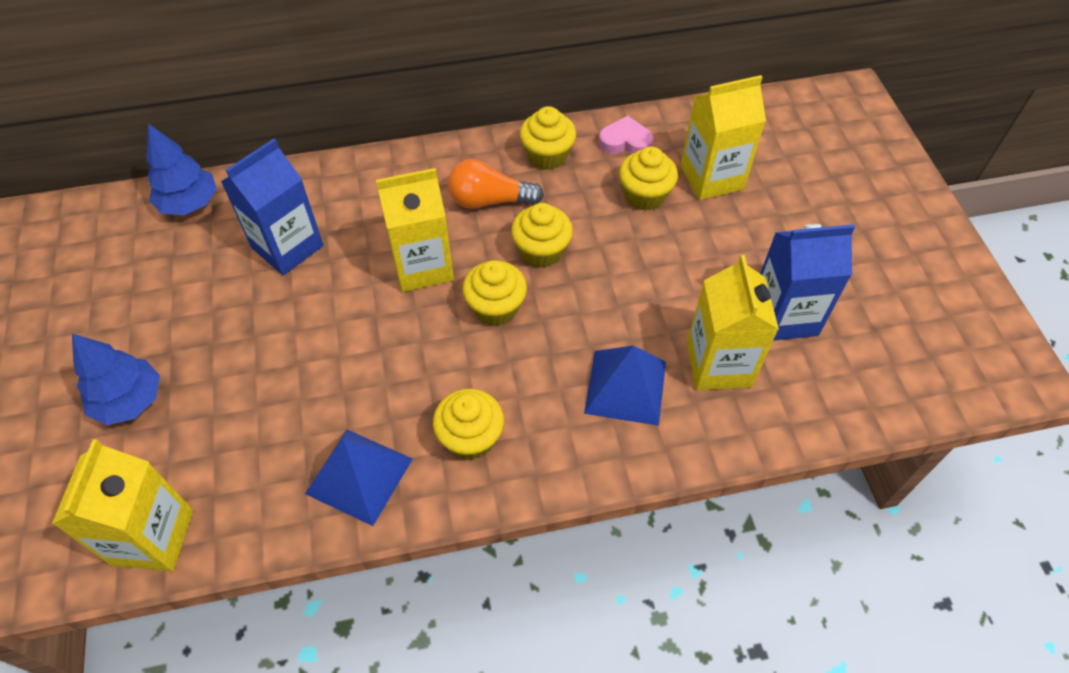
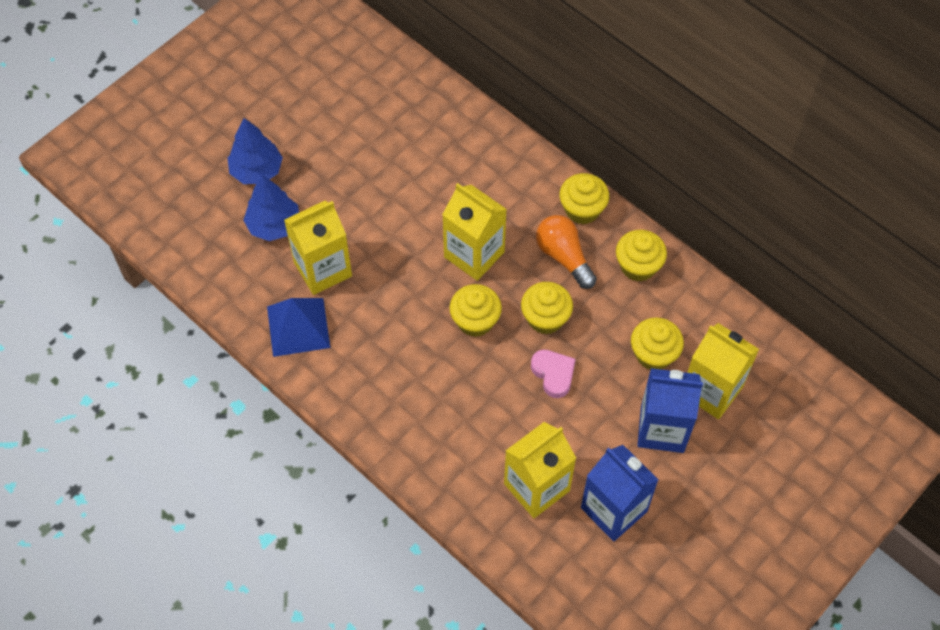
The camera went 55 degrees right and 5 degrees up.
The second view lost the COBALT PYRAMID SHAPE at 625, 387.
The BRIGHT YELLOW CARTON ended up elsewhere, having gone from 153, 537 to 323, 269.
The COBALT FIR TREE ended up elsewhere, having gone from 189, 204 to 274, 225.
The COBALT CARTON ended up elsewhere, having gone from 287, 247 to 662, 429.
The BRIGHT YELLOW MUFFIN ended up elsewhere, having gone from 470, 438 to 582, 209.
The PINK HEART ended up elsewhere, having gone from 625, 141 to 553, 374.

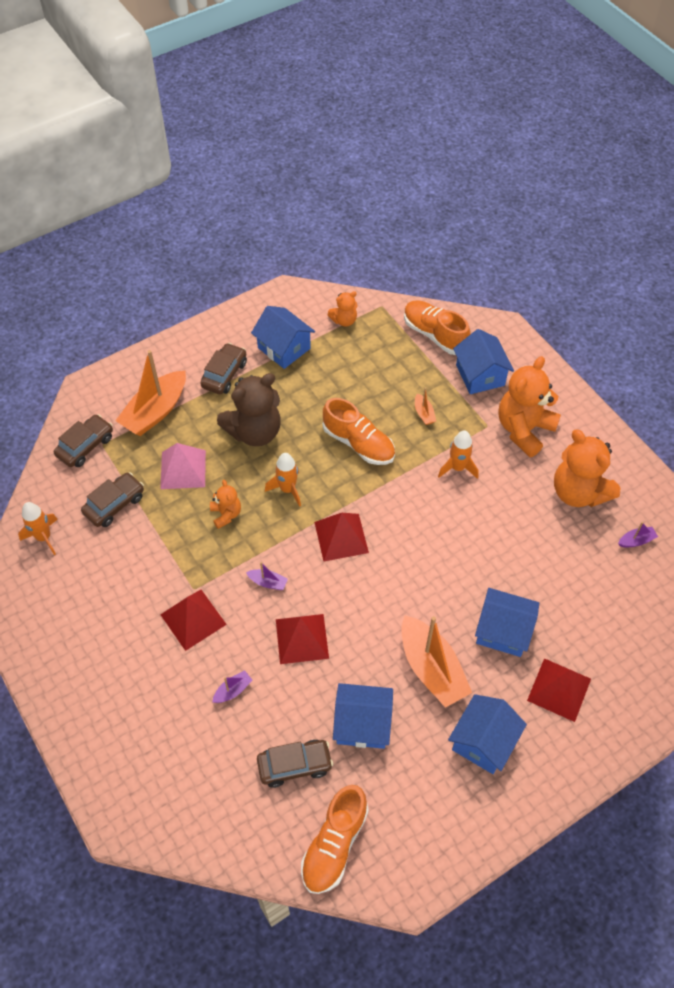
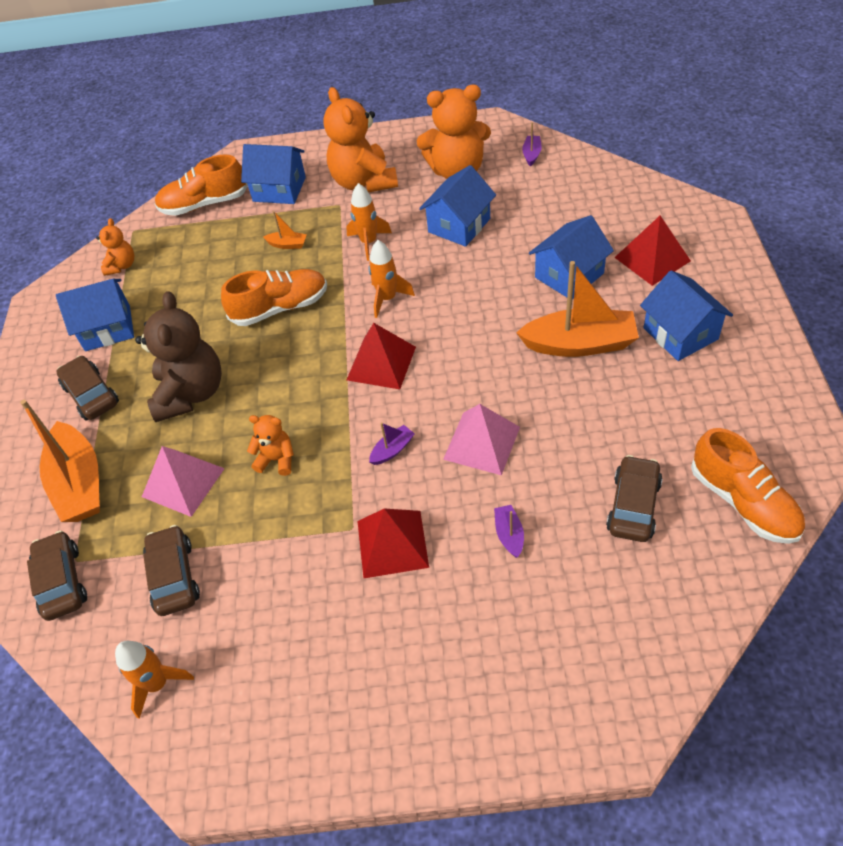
The camera went 55 degrees left and 5 degrees down.
The ORANGE SPACESHIP ended up elsewhere, having gone from 287, 489 to 387, 298.
The COBALT TOY HOUSE ended up elsewhere, having gone from 362, 724 to 459, 225.
What was the RED PYRAMID SHAPE at 302, 638 turned into the PINK PYRAMID SHAPE at 481, 443.

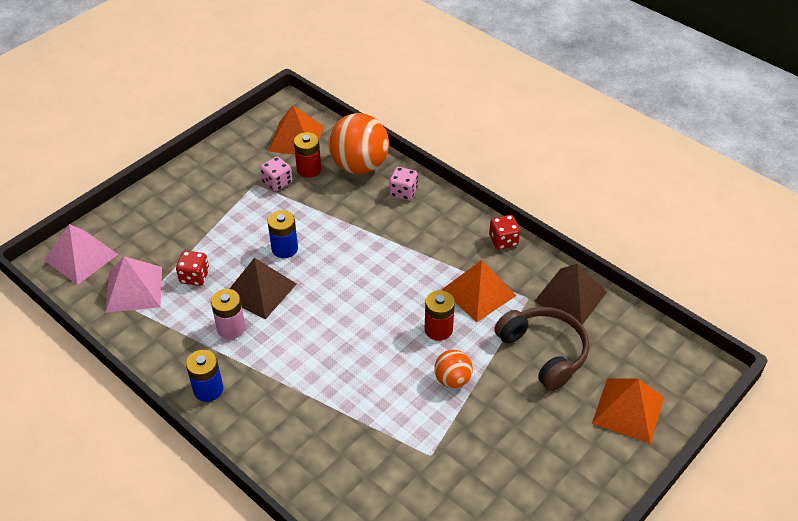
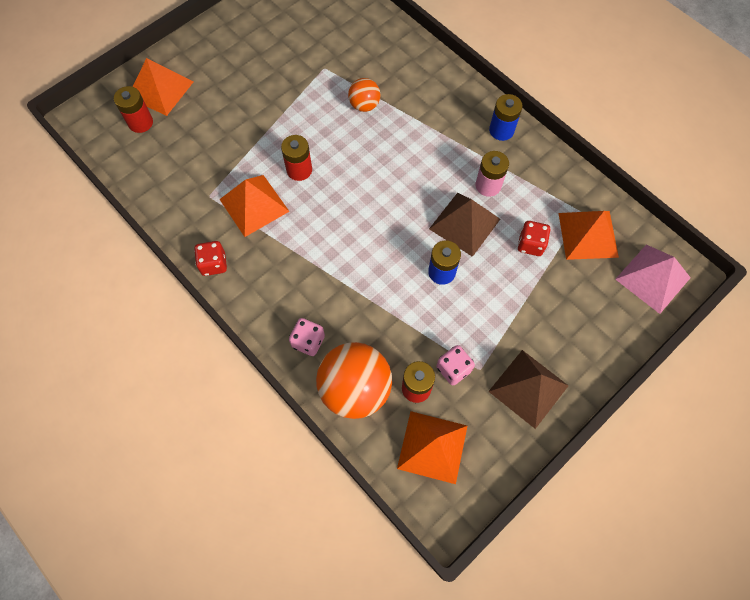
The camera went 175 degrees left and 20 degrees up.
The second view lost the RUSSET HEADSET at 544, 352.
The second view gained the RED AA BATTERY at 140, 122.
The ORANGE SPHERE ended up elsewhere, having gone from 452, 380 to 364, 105.
The RUSSET PYRAMID SHAPE ended up elsewhere, having gone from 570, 296 to 528, 388.
What was the PINK PYRAMID SHAPE at 134, 289 turned into the ORANGE PYRAMID SHAPE at 588, 234.

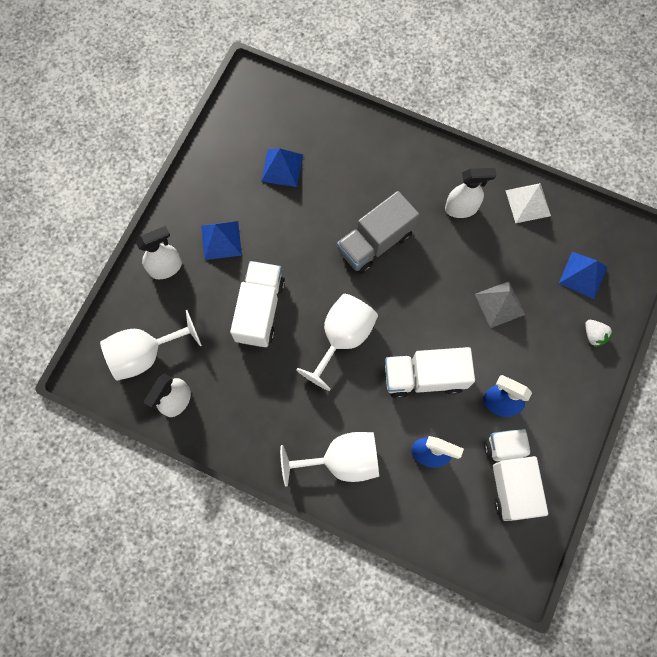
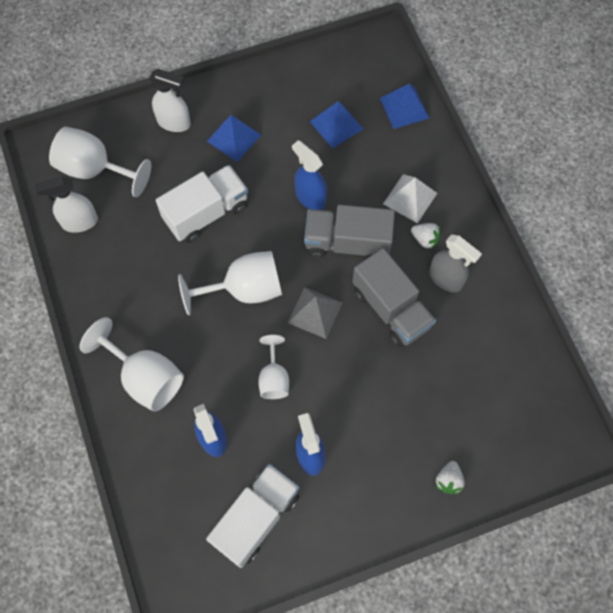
The camera went 45 degrees right and 5 degrees down.
The second view gained the COBALT SPRAYER at 310, 197.
The second view gained the GRAY LORRY at 391, 308.
The second view gained the WHITE STRAWBERRY at 425, 239.
The GRAY PYRAMID SHAPE ended up elsewhere, having gone from 499, 304 to 315, 312.
The WHITE PYRAMID SHAPE ended up elsewhere, having gone from 528, 203 to 410, 198.
The COBALT PYRAMID SHAPE ended up elsewhere, having gone from 583, 275 to 404, 108.
Where the WHITE LORRY stood at 424, 377, the WHITE WINE GLASS came to stand at 274, 378.
What was the WHITE SPRAYER at 461, 208 turned into the GRAY SPRAYER at 446, 279.

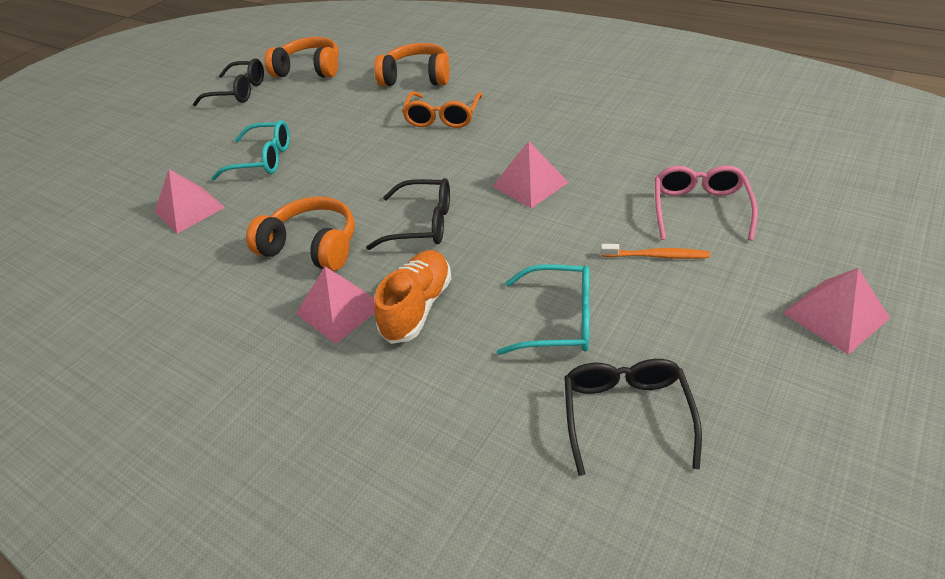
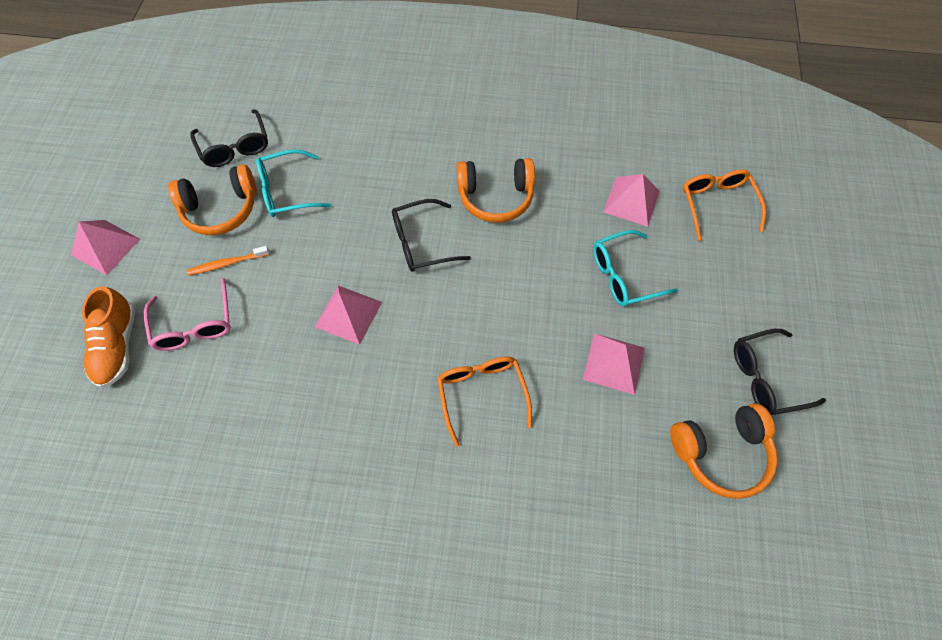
The camera went 150 degrees right and 20 degrees up.
The second view gained the ORANGE GLASSES at 716, 204.
The PINK PYRAMID SHAPE ended up elsewhere, having gone from 340, 309 to 614, 363.
The ORANGE HEADSET ended up elsewhere, having gone from 417, 77 to 221, 209.
The ORANGE LACE-UP SHOE ended up elsewhere, having gone from 417, 307 to 118, 346.

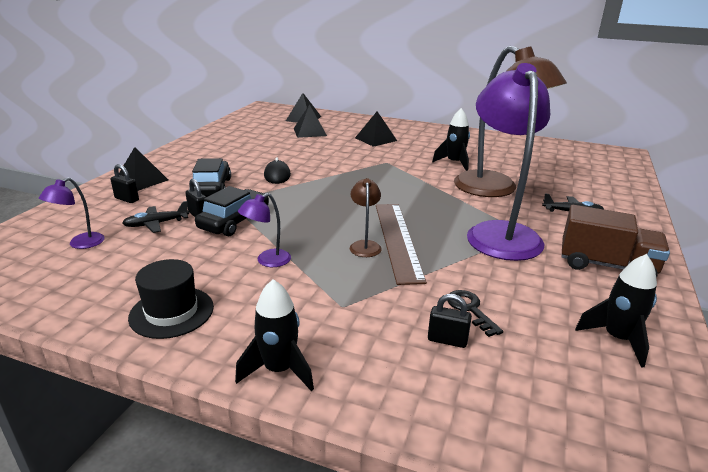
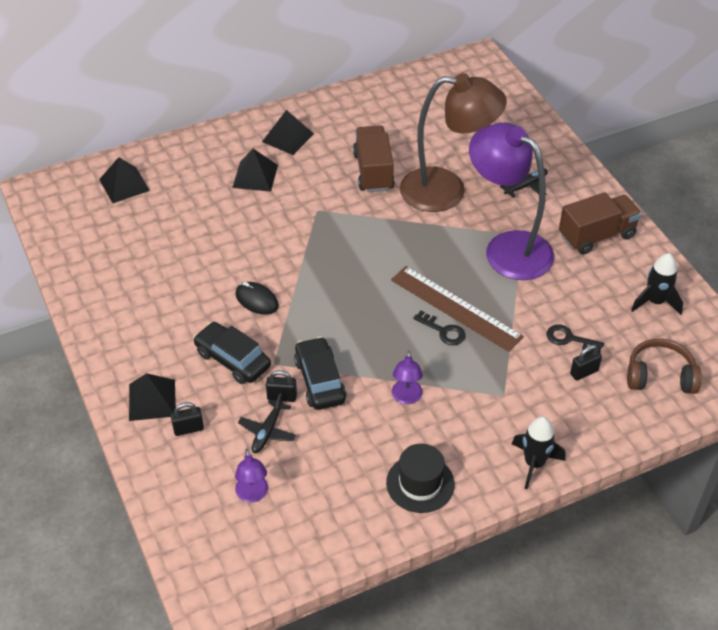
The camera went 45 degrees left and 20 degrees up.
The second view gained the RUSSET HEADSET at 660, 376.
The EBONY PYRAMID SHAPE ended up elsewhere, having gone from 310, 132 to 288, 137.
Where the RUSSET LAMP stood at 365, 245, the EBONY KEY came to stand at 443, 331.
Where the EBONY SPACESHIP stood at 454, 163, the RUSSET LORRY came to stand at 373, 171.

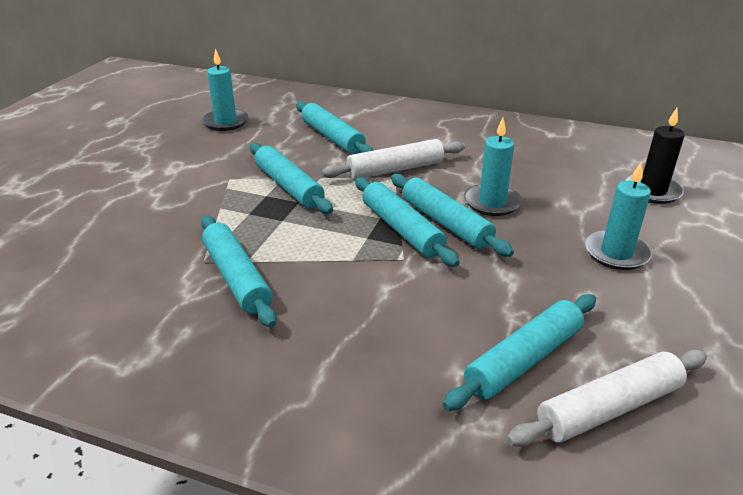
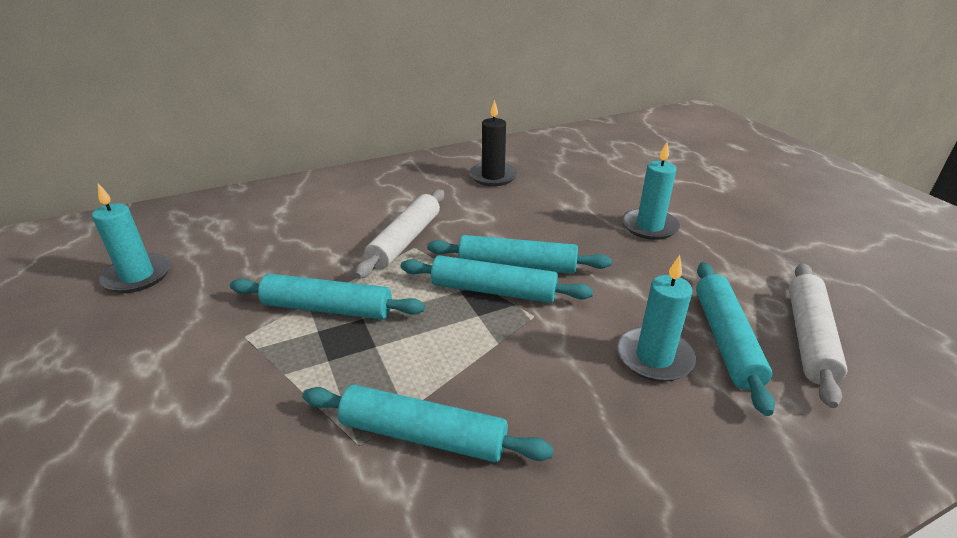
The camera went 45 degrees left and 0 degrees up.
The second view lost the TURQUOISE ROLLING PIN at 332, 138.
The TURQUOISE PILLAR CANDLE ended up elsewhere, having gone from 492, 203 to 654, 357.
The EBONY PILLAR CANDLE ended up elsewhere, having gone from 652, 191 to 493, 176.

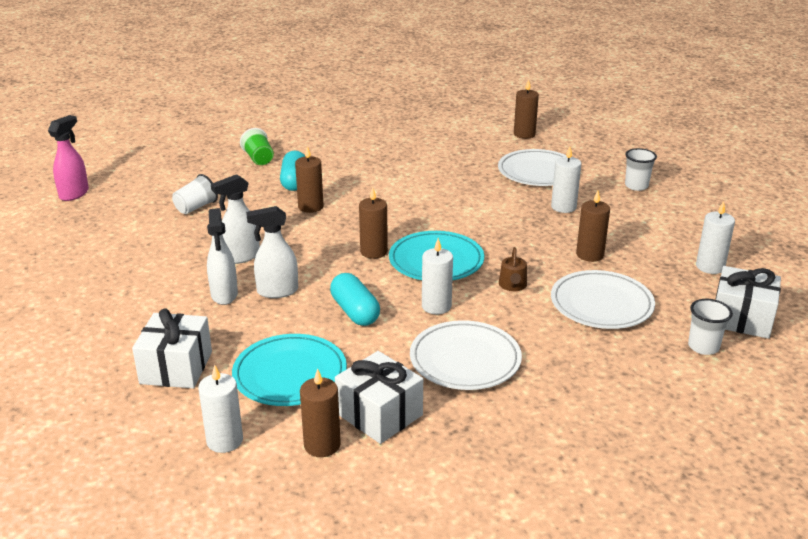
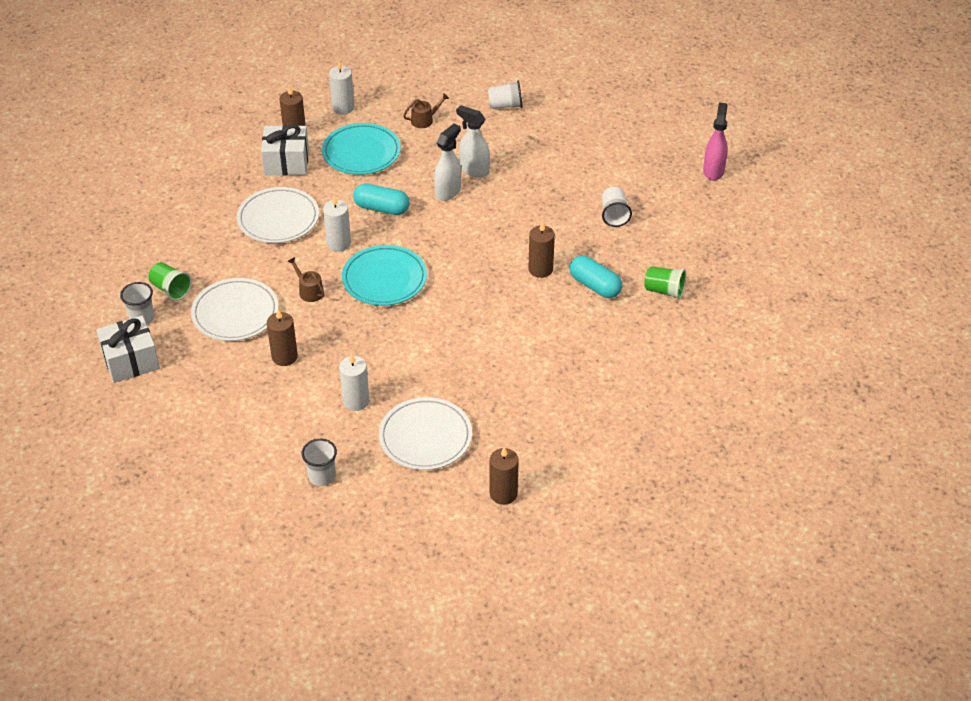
The camera went 135 degrees right and 15 degrees up.
The second view lost the WHITE SPRAYER at 241, 257.
The second view lost the RUSSET PILLAR CANDLE at 373, 251.
The second view lost the WHITE PILLAR CANDLE at 710, 267.
The second view gained the LEAF-GREEN BEAKER at 171, 289.
The second view gained the WHITE BEAKER at 505, 105.
Where the WHITE PRESENT stood at 176, 367, the RUSSET SPRINKLING CAN came to stand at 424, 120.
The PINK SPRAYER at 74, 194 ended up facing another way, 150 degrees counterclockwise from before.

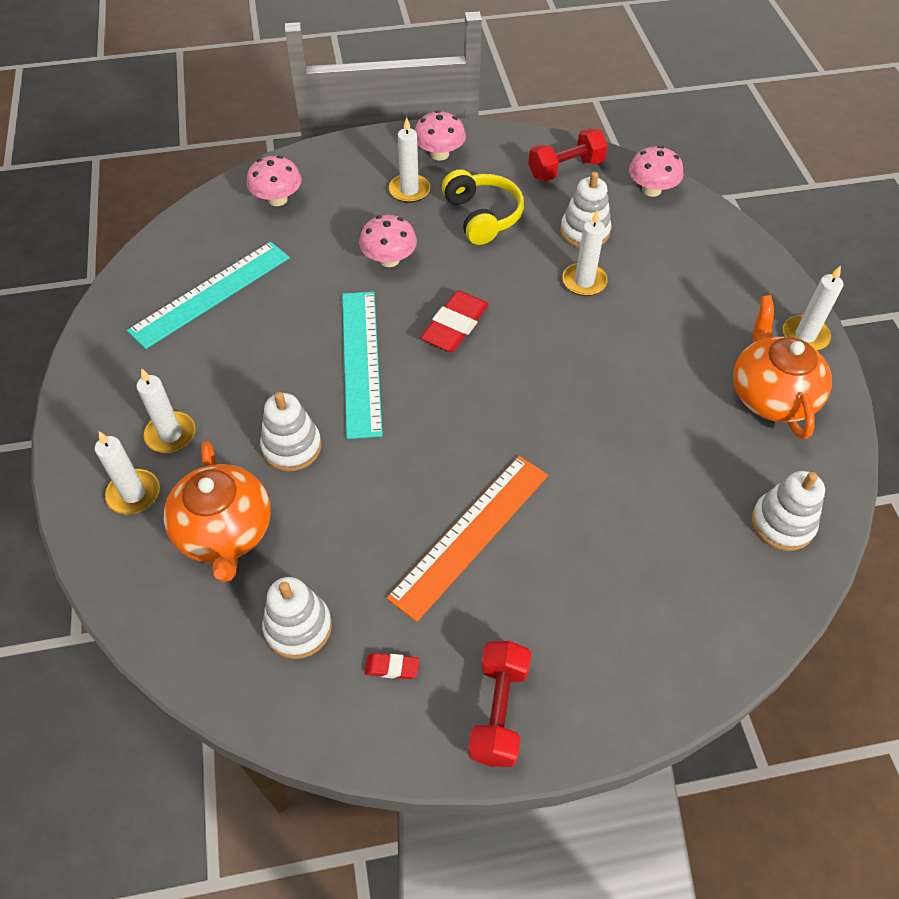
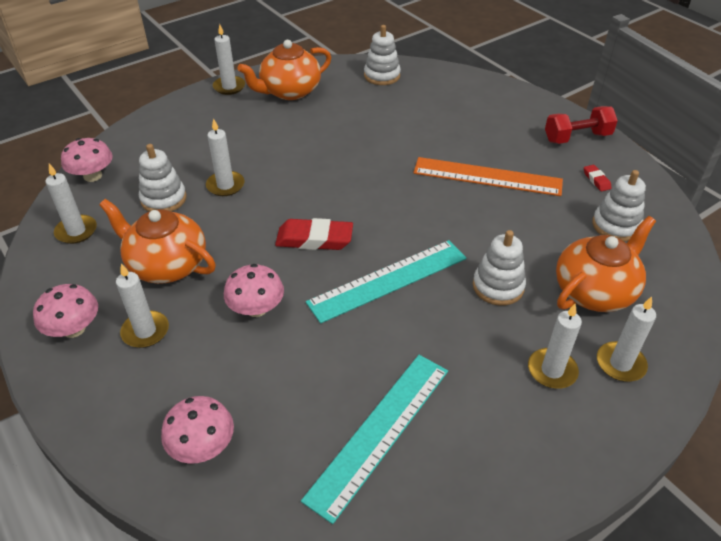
The camera went 115 degrees left and 10 degrees down.
Where the BRIGHT YELLOW HEADSET stood at 482, 216, the ORANGE TEAPOT came to stand at 167, 265.
Where the RED FREE WEIGHT stood at 565, 169, the WHITE PILLAR CANDLE came to stand at 76, 231.
The TURQUOISE RULER at 211, 294 ended up facing another way, 75 degrees counterclockwise from before.

